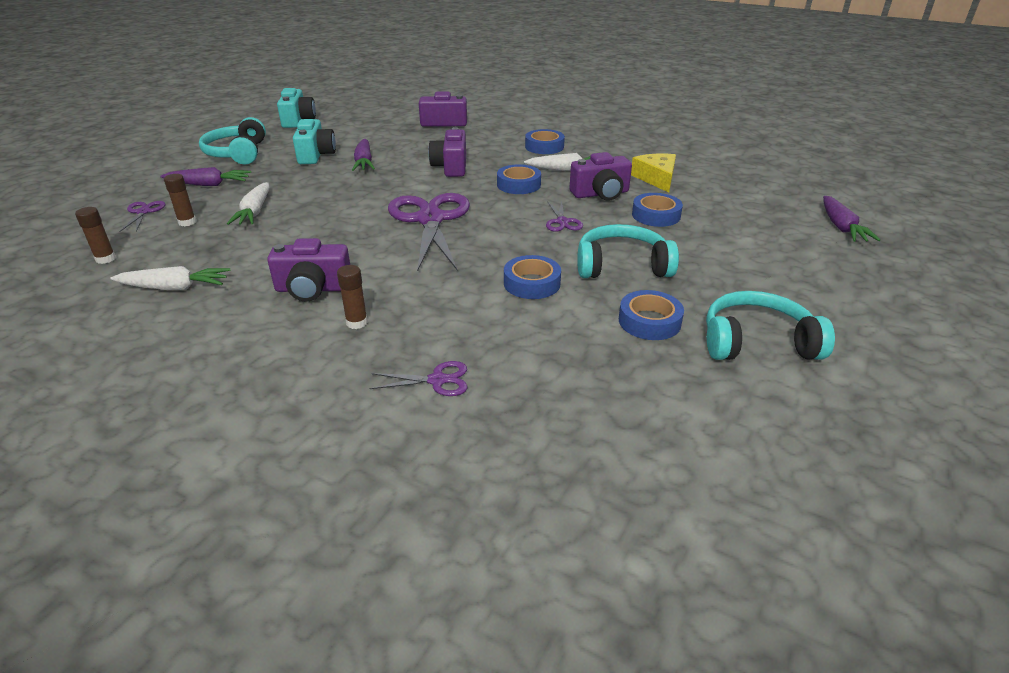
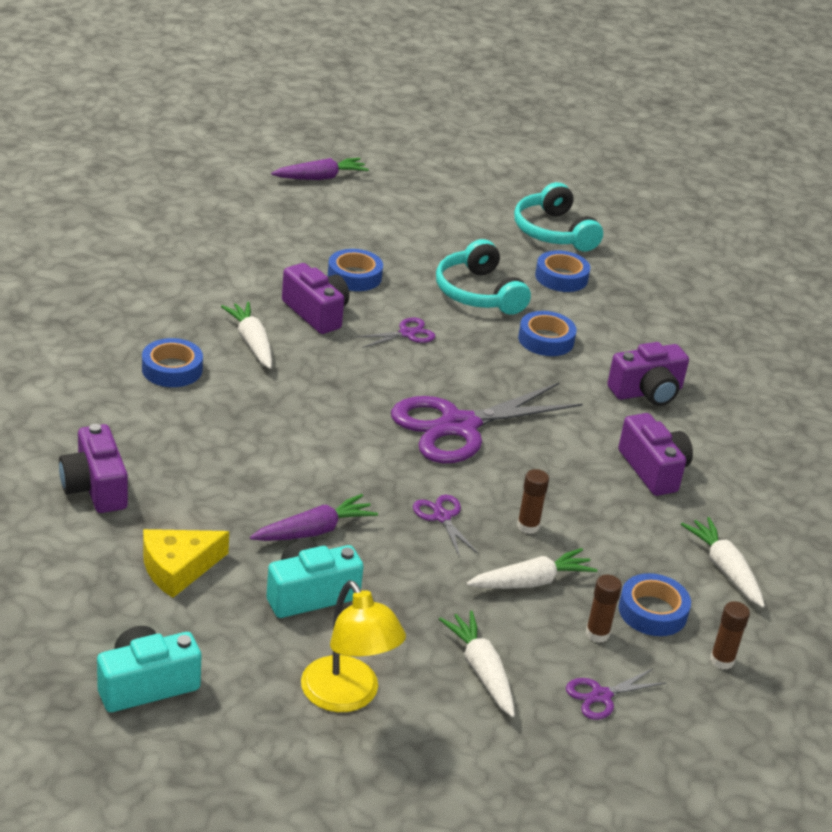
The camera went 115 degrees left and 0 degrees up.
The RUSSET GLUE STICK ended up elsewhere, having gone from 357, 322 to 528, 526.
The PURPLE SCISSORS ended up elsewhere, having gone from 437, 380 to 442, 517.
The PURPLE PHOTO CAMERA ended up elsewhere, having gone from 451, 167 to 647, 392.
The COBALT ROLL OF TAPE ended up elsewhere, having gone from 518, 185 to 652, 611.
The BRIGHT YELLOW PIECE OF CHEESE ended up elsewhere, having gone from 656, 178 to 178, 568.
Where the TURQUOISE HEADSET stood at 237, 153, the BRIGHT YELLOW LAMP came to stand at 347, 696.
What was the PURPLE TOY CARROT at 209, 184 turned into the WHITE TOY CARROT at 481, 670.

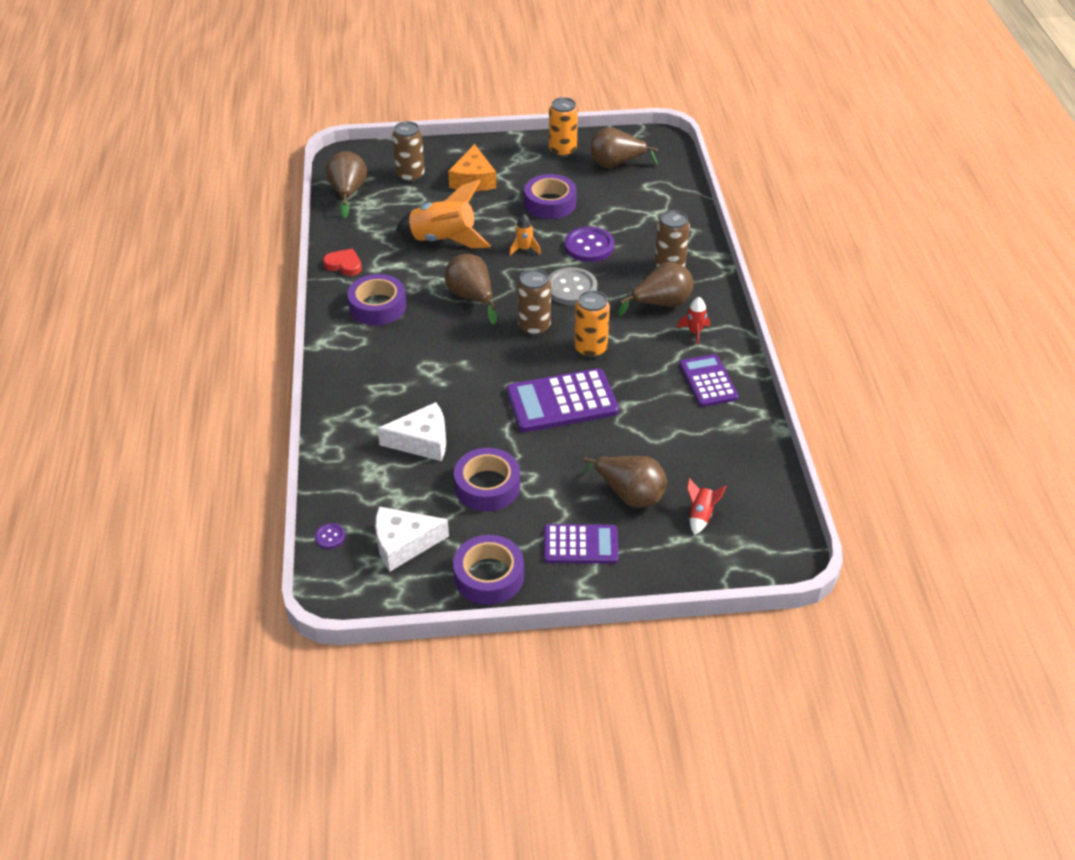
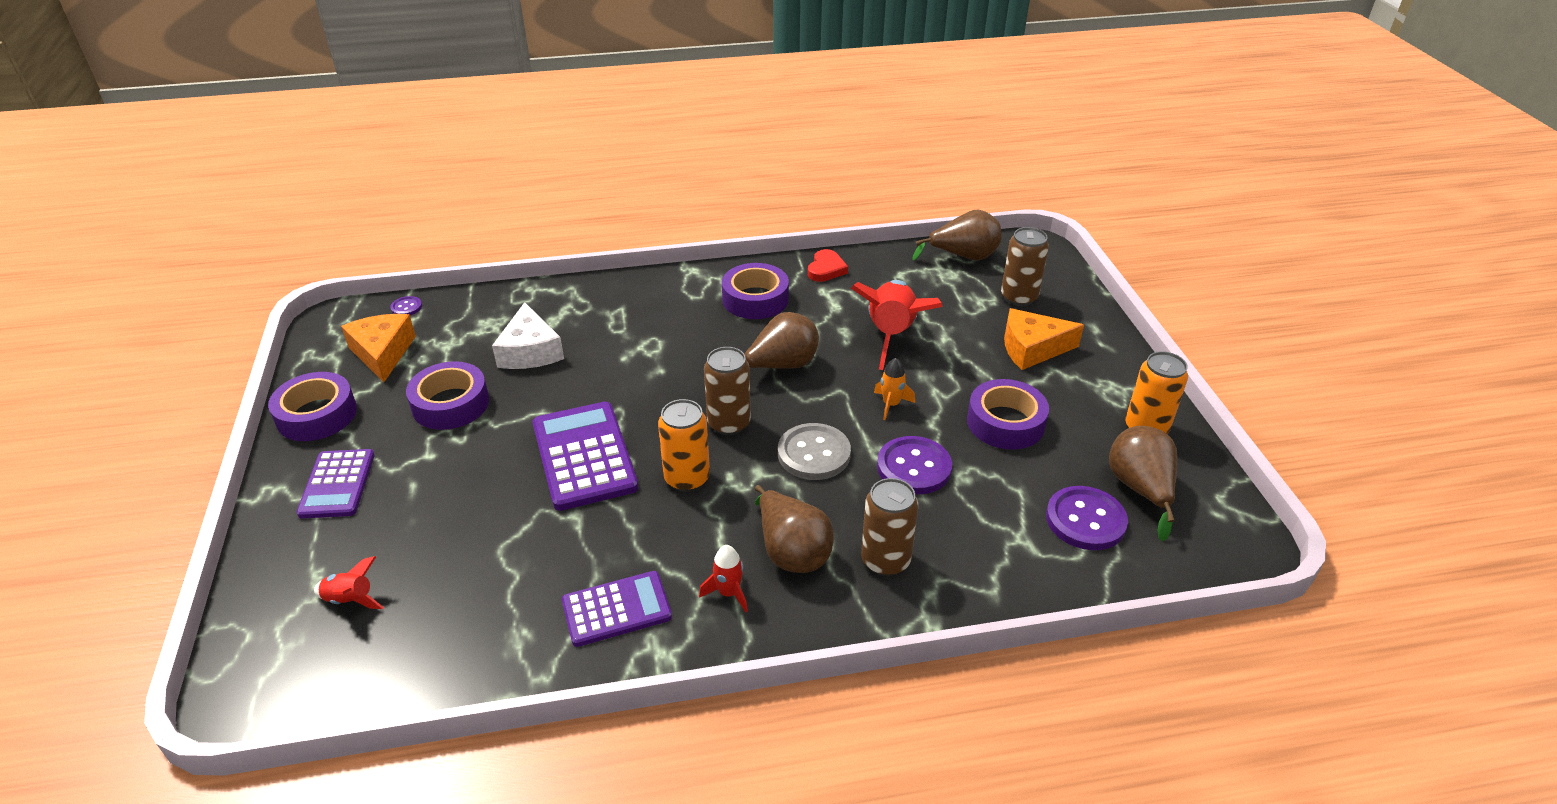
The camera went 85 degrees right and 5 degrees down.
The second view lost the RUSSET TOY PEAR at 629, 495.
The second view gained the PURPLE BUTTON at 1085, 520.
What was the WHITE PIECE OF CHEESE at 403, 544 turned into the ORANGE PIECE OF CHEESE at 382, 353.
What was the ORANGE SPACESHIP at 443, 240 turned into the RED SPACESHIP at 891, 335.

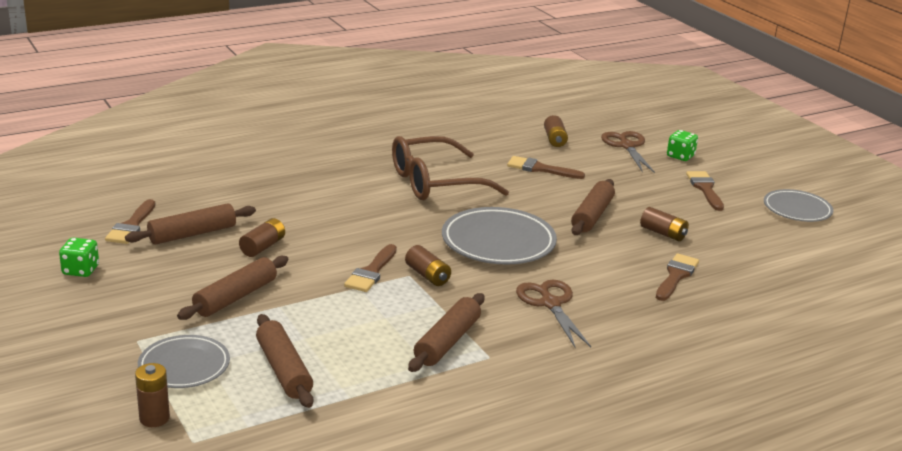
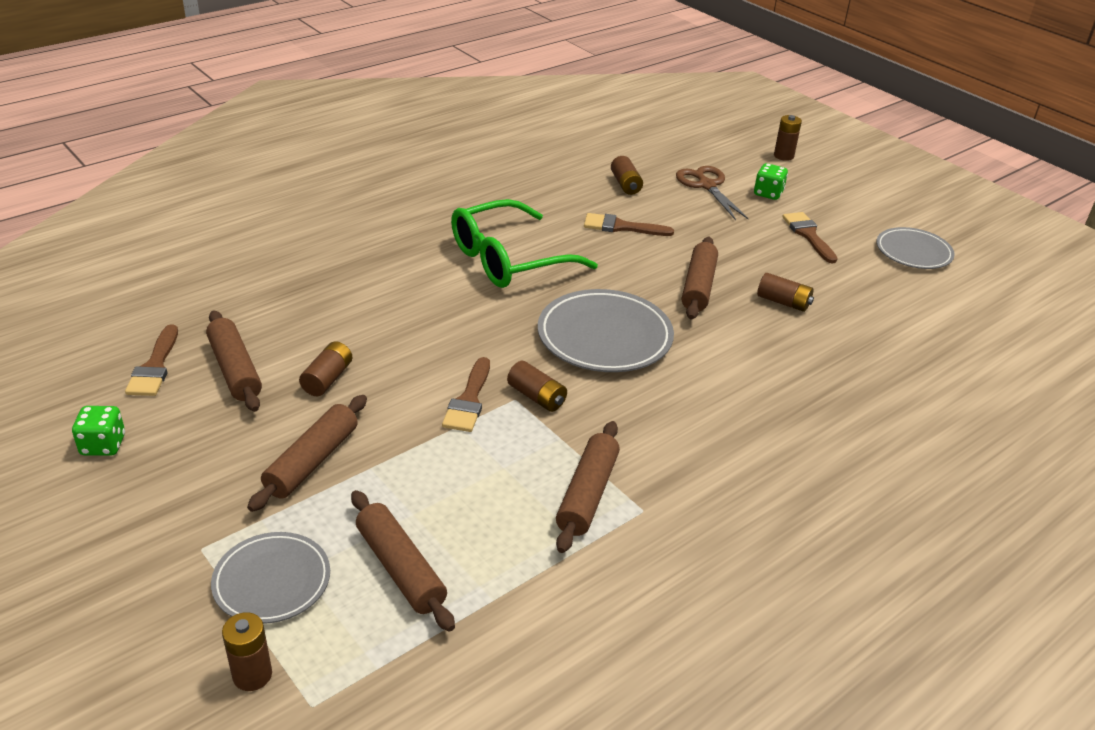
The camera went 10 degrees left and 10 degrees up.
The second view lost the RUSSET SCISSORS at 550, 304.
The second view lost the RUSSET PAINT BRUSH at 676, 276.
The second view gained the RUSSET AA BATTERY at 783, 156.
What was the RUSSET GLASSES at 435, 183 turned into the LEAF-GREEN GLASSES at 508, 259.
The RUSSET ROLLING PIN at 192, 234 ended up facing another way, 75 degrees counterclockwise from before.

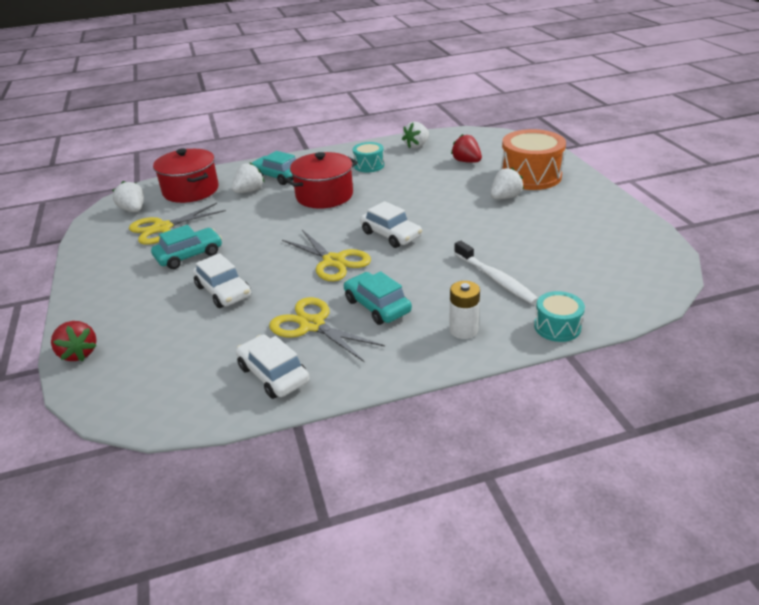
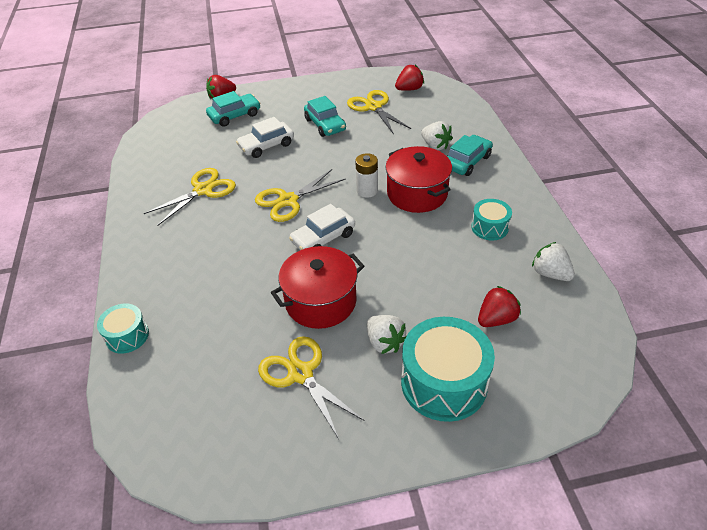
The camera went 95 degrees right and 10 degrees up.
The second view lost the WHITE CAR at 273, 374.
The second view lost the WHITE TOOTHBRUSH at 495, 279.
The second view gained the BRIGHT YELLOW SCISSORS at 300, 373.
The RED STOCKPOT ended up elsewhere, having gone from 191, 190 to 320, 301.
The TURQUOISE CAR ended up elsewhere, having gone from 377, 306 to 234, 115.
The WHITE AA BATTERY ended up elsewhere, having gone from 463, 330 to 367, 190.
What was the WHITE STRAWBERRY at 133, 210 turned into the RED STRAWBERRY at 409, 89.
What was the ORANGE DRUM at 530, 176 turned into the TURQUOISE DRUM at 444, 383.

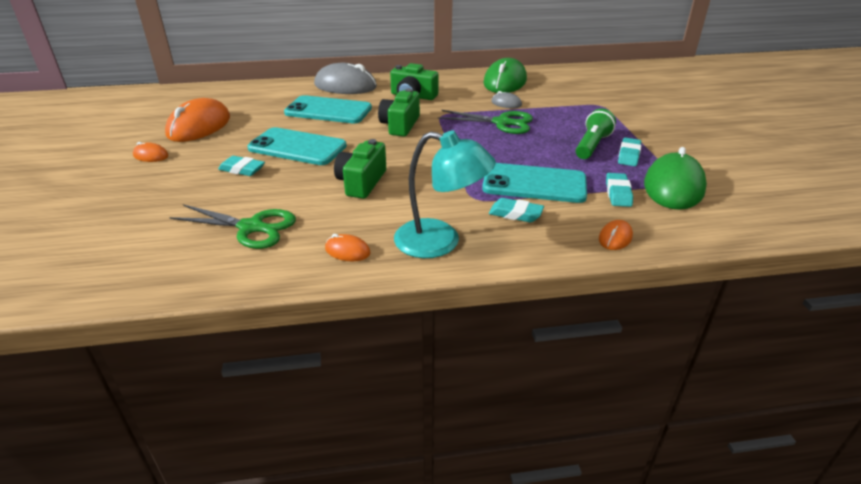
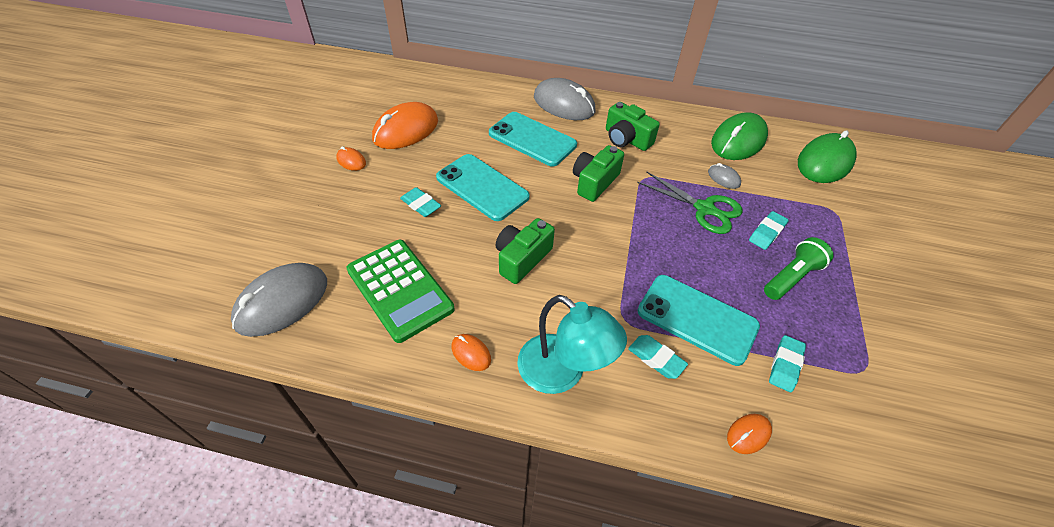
The camera went 20 degrees right and 15 degrees up.
The second view gained the GRAY MOUSE at 282, 302.
The TURQUOISE GUM ERASER ended up elsewhere, having gone from 629, 155 to 767, 233.
The LEAF-GREEN MOUSE ended up elsewhere, having gone from 673, 187 to 824, 162.
Where the LEAF-GREEN SCISSORS stood at 251, 227, the LEAF-GREEN CALCULATOR came to stand at 399, 289.

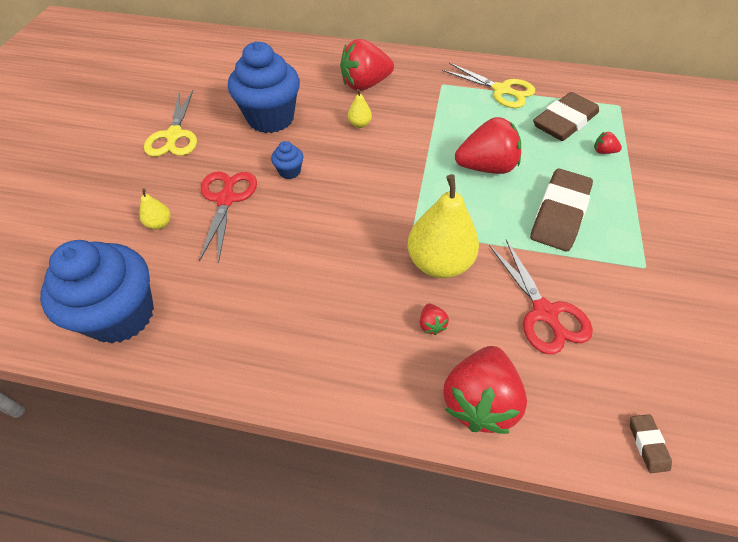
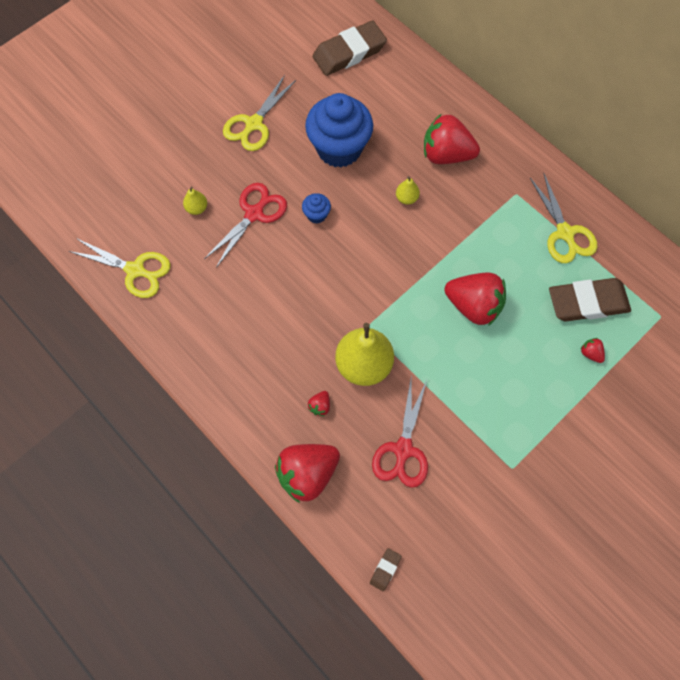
The camera went 35 degrees right and 15 degrees up.
The RUSSET GUM ERASER ended up elsewhere, having gone from 559, 214 to 349, 53.
Where the COBALT MUFFIN stood at 121, 315, the BRIGHT YELLOW SCISSORS came to stand at 135, 270.

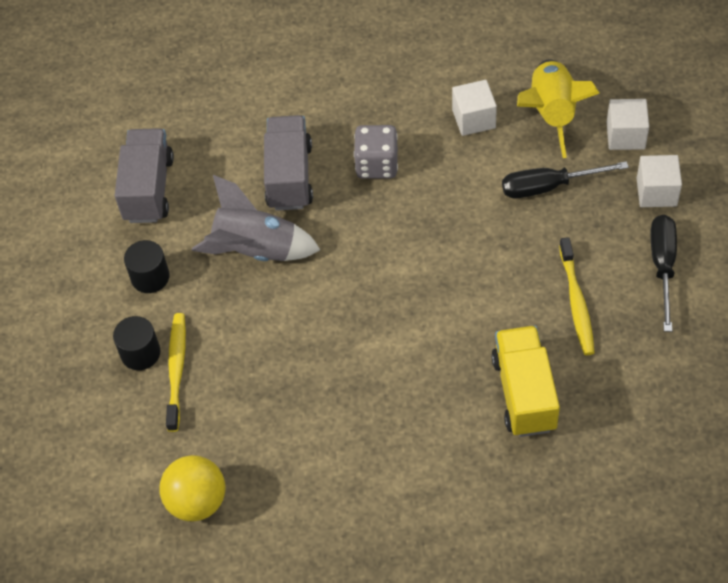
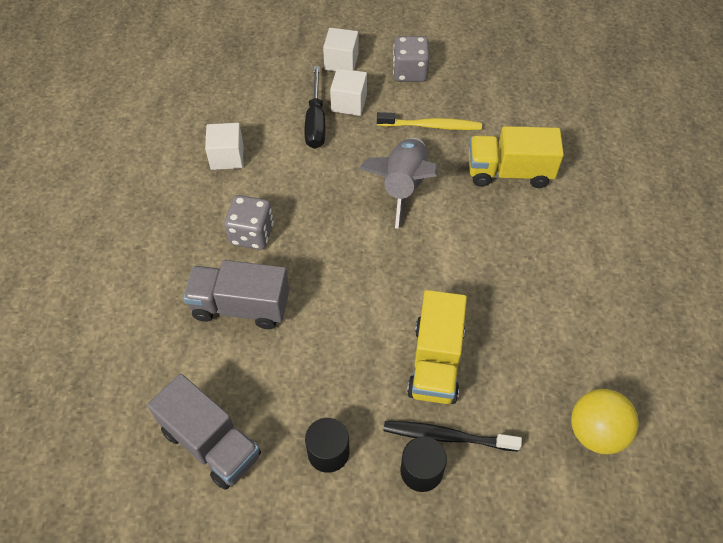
The camera went 85 degrees left and 0 degrees up.
The second view lost the BRIGHT YELLOW SPACESHIP at 552, 114.
The second view gained the BRIGHT YELLOW LORRY at 435, 362.
The GRAY SPACESHIP ended up elsewhere, having gone from 256, 250 to 403, 186.
The WHITE SOLID CUBE ended up elsewhere, having gone from 625, 135 to 349, 103.
Where the EBONY HAND SCREWDRIVER stood at 662, 266, the GRAY GAME DIE came to stand at 410, 72.
What was the BRIGHT YELLOW TOOTHBRUSH at 177, 370 turned into the EBONY TOOTHBRUSH at 447, 436.
The GRAY LORRY at 148, 189 ended up facing another way, 150 degrees counterclockwise from before.

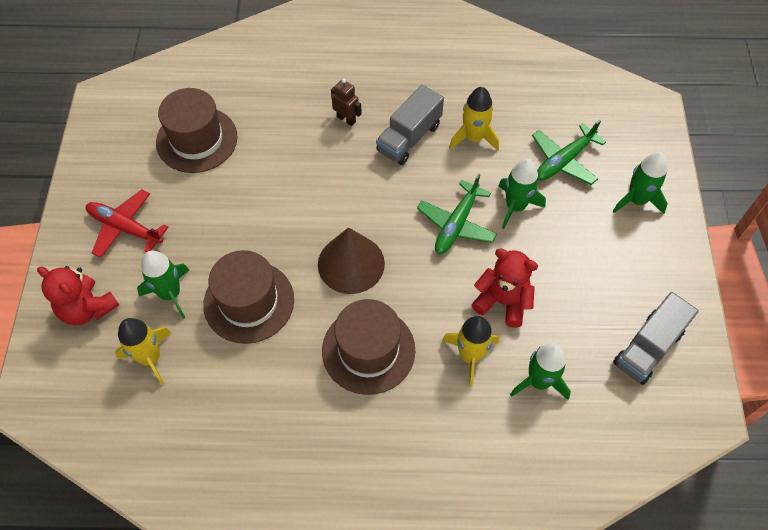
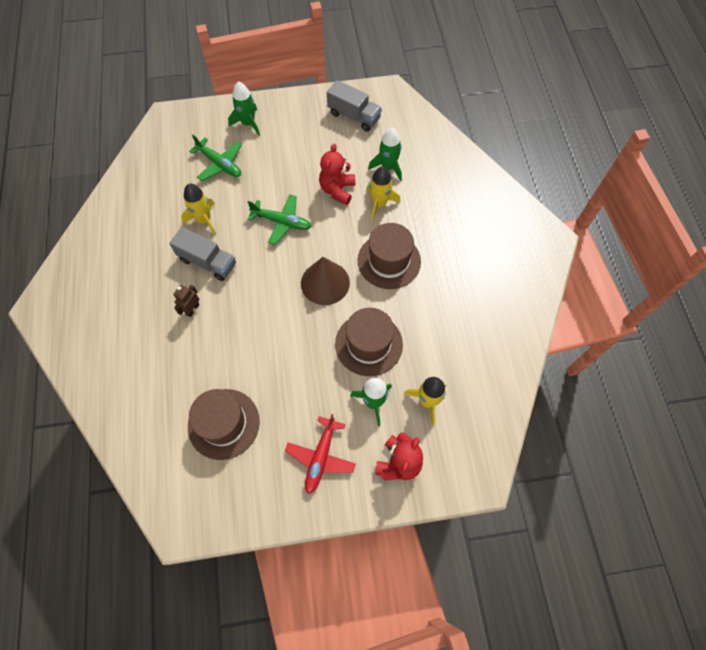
The camera went 100 degrees left and 5 degrees up.
The second view lost the LEAF-GREEN SPACESHIP at 515, 207.

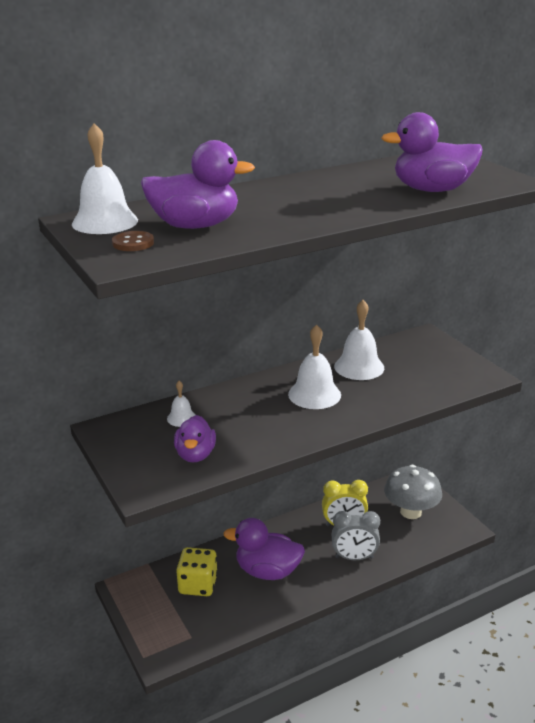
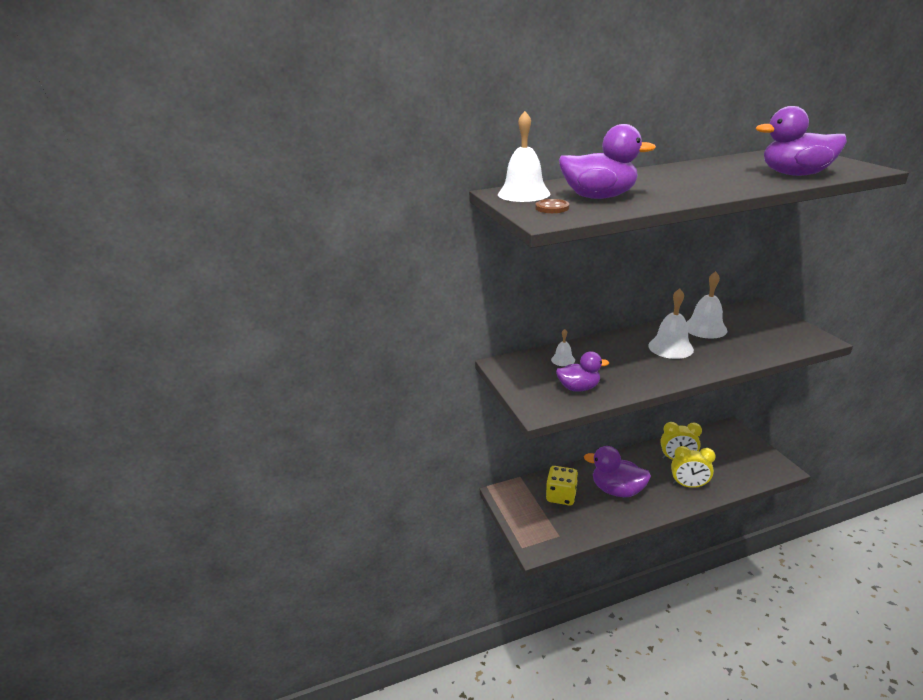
The camera went 10 degrees right and 0 degrees up.
The second view lost the GRAY FUNGUS at 410, 512.
What was the GRAY BEDSIDE CLOCK at 354, 557 turned into the BRIGHT YELLOW BEDSIDE CLOCK at 688, 485.
The PURPLE RUBBER DUCK at 195, 455 ended up facing another way, 105 degrees counterclockwise from before.

